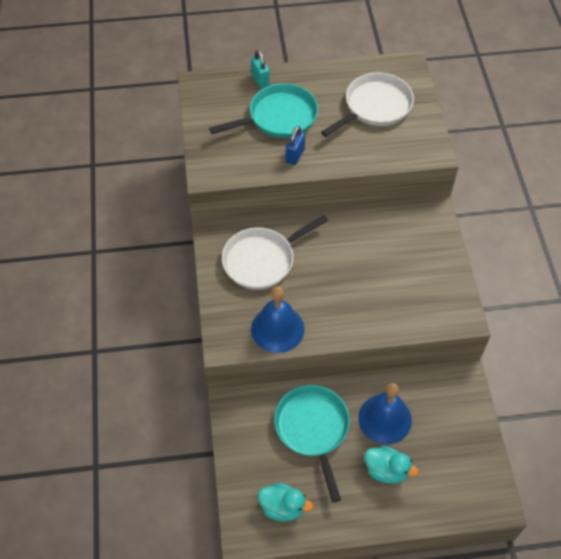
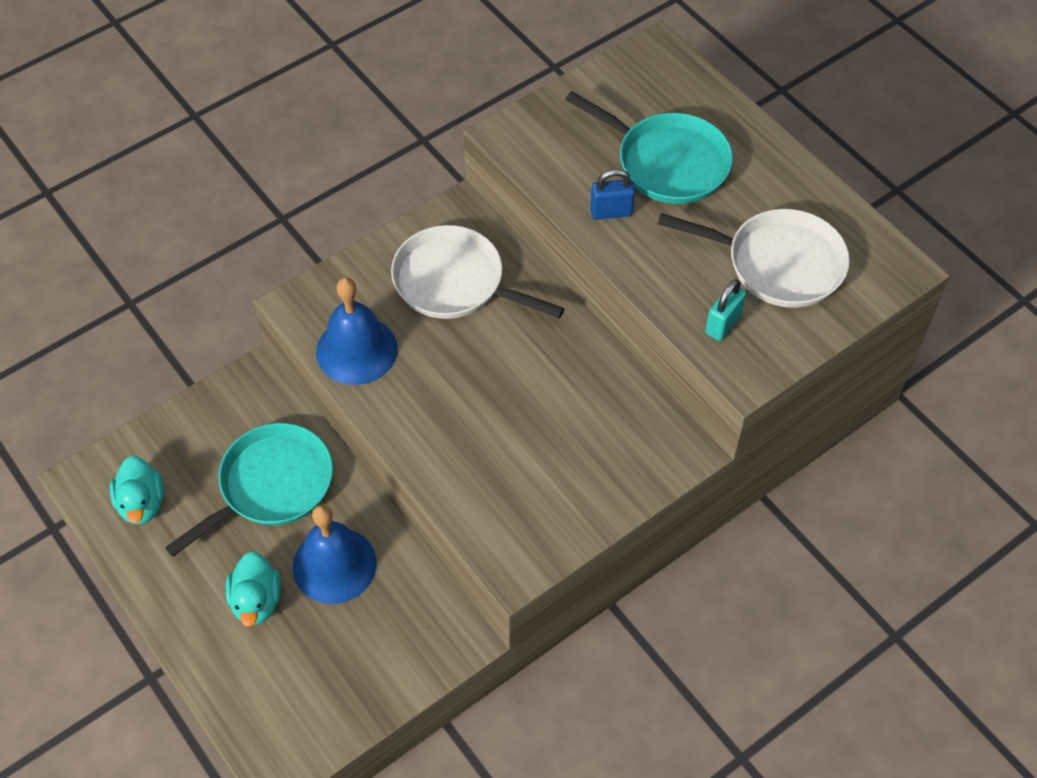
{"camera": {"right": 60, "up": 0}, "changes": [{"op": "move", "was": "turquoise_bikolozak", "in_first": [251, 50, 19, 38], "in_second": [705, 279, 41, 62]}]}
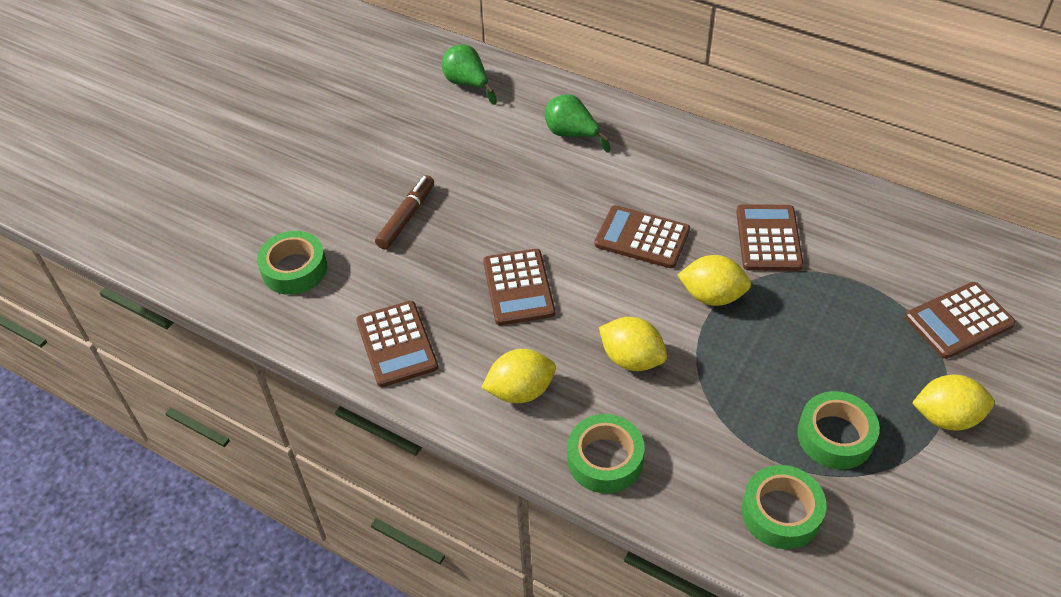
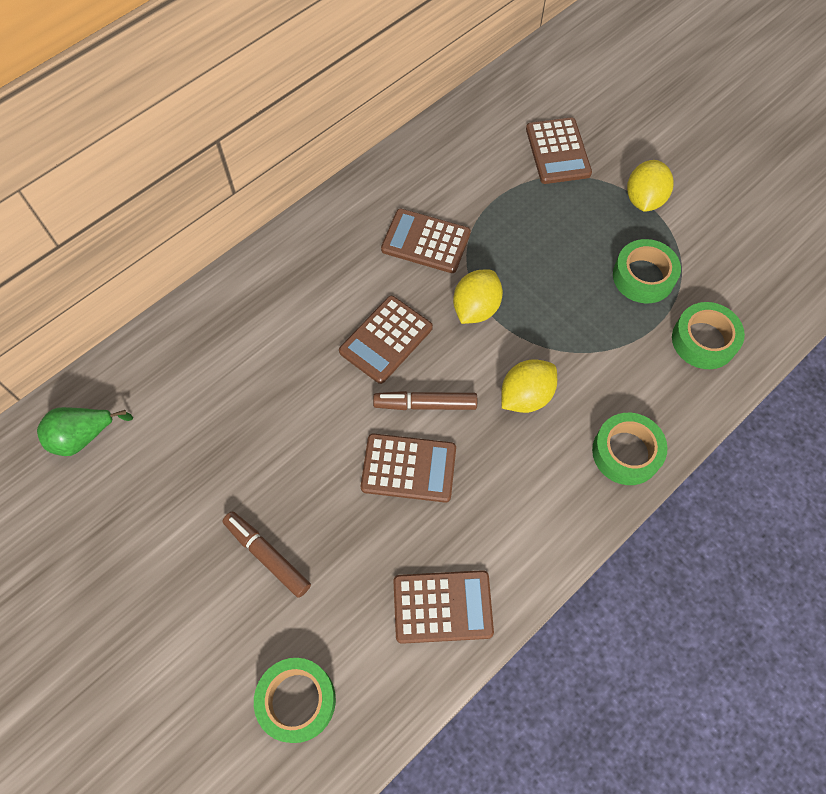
{"camera": {"right": -75, "up": 15}, "changes": [{"op": "delete", "was": "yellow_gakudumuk", "in_first": [481, 349, 75, 54]}, {"op": "delete", "was": "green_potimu", "in_first": [545, 94, 65, 58]}, {"op": "insert", "now": "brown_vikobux", "in_second": [373, 391, 104, 19]}]}
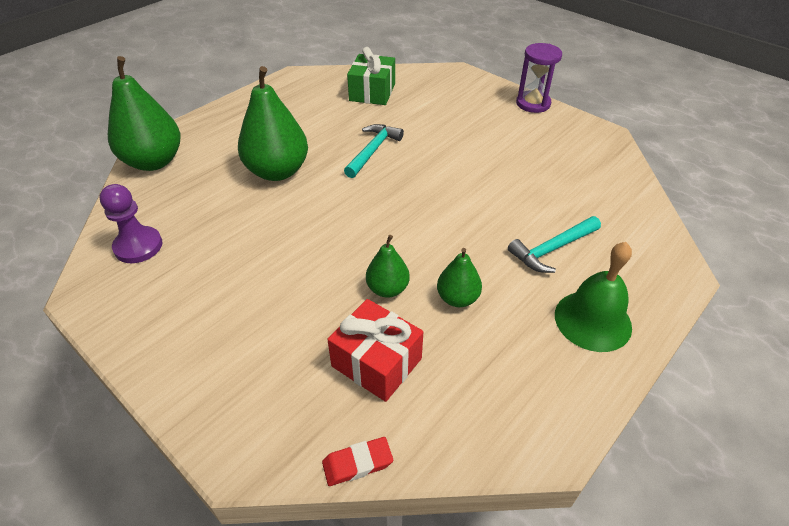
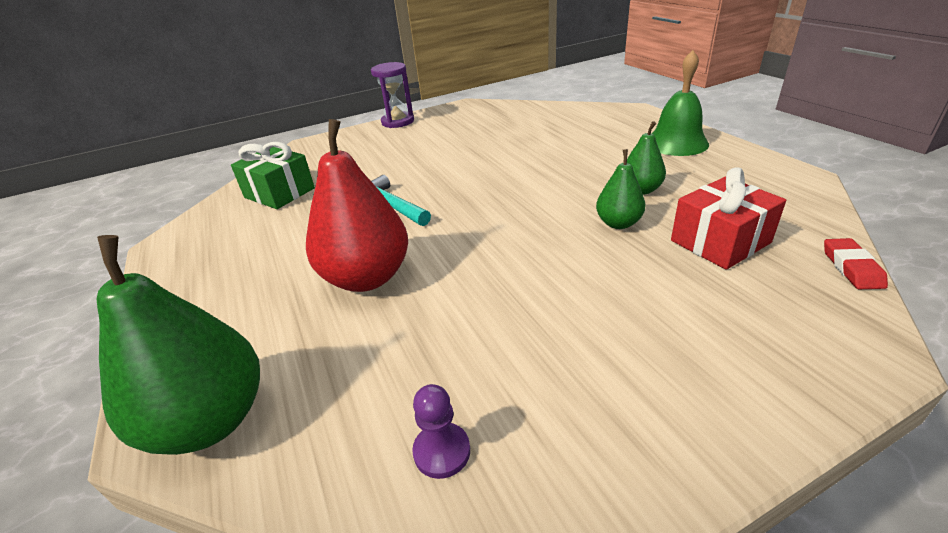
{"camera": {"right": -65, "up": -10}, "changes": [{"op": "resize", "was": "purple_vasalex", "in_first": [100, 184, 62, 79], "in_second": [412, 384, 58, 95], "ratio": 0.66}, {"op": "recolor", "was": "green_potimu", "now": "red_potimu", "in_first": [238, 66, 70, 115], "in_second": [306, 119, 102, 173]}, {"op": "delete", "was": "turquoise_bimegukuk", "in_first": [508, 216, 93, 57]}]}
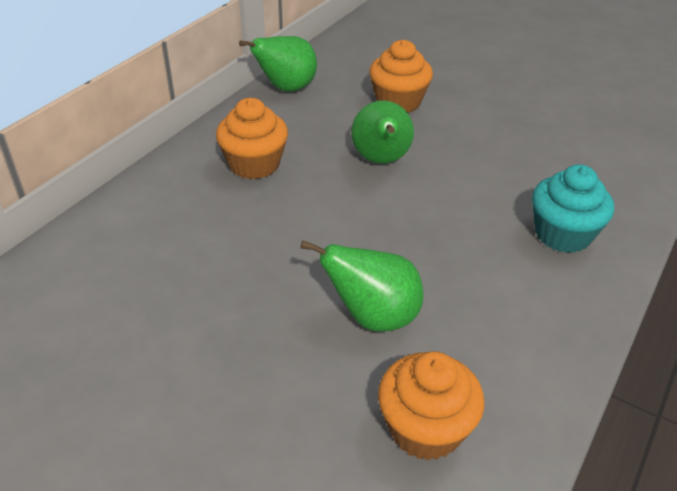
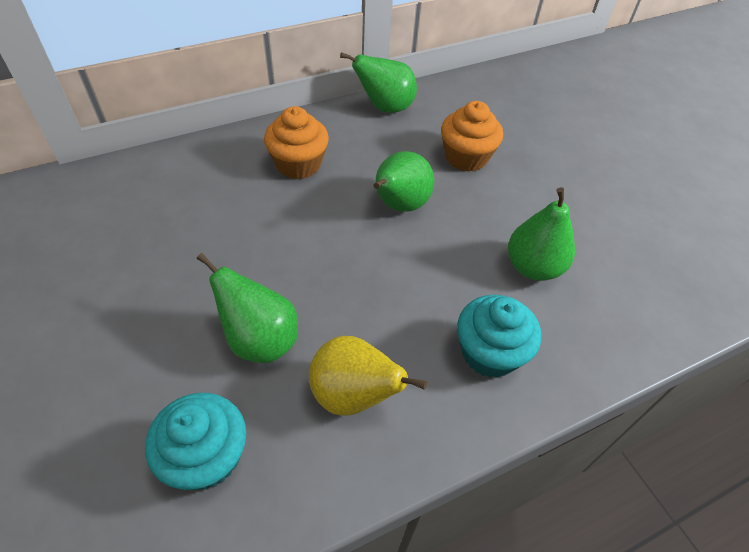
{"camera": {"right": 30, "up": 10}, "changes": [{"op": "recolor", "was": "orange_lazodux", "now": "turquoise_lazodux", "in_first": [378, 351, 106, 110], "in_second": [145, 393, 101, 97]}, {"op": "insert", "now": "yellow_potimu", "in_second": [309, 336, 118, 80]}, {"op": "insert", "now": "green_potimu", "in_second": [508, 187, 67, 94]}]}
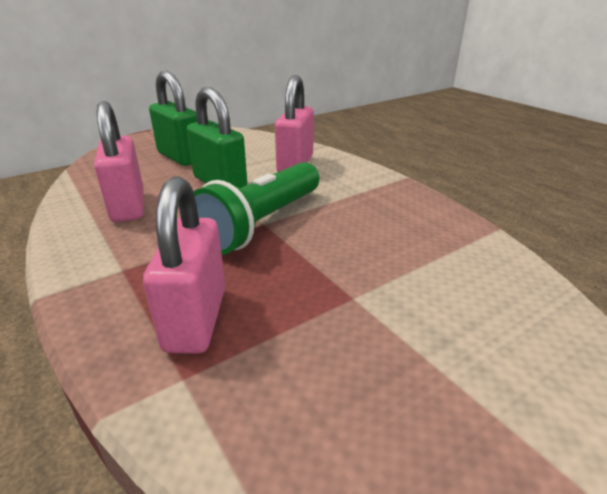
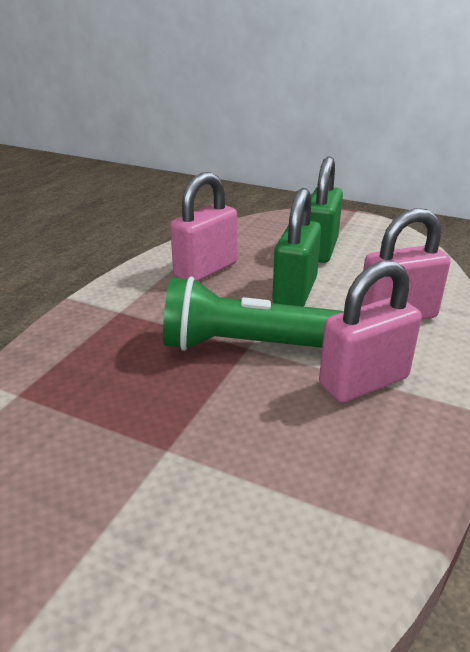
{"camera": {"right": 60, "up": 0}, "changes": [{"op": "move", "was": "pink_bikolozak", "in_first": [143, 176, 82, 178], "in_second": [319, 260, 103, 143]}]}
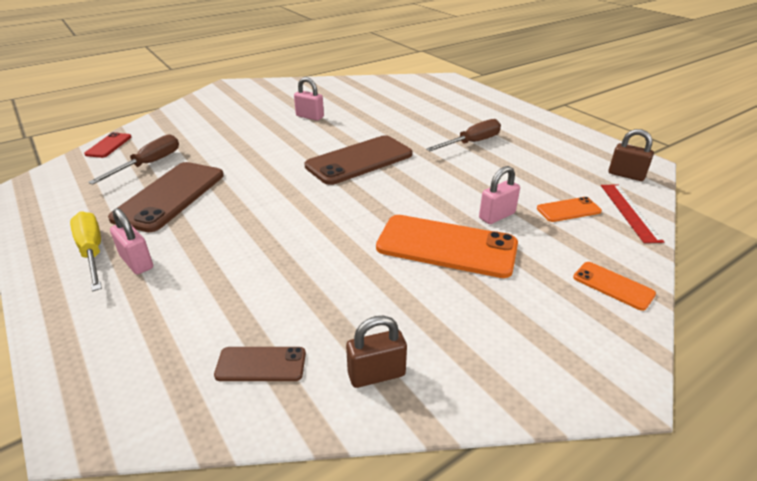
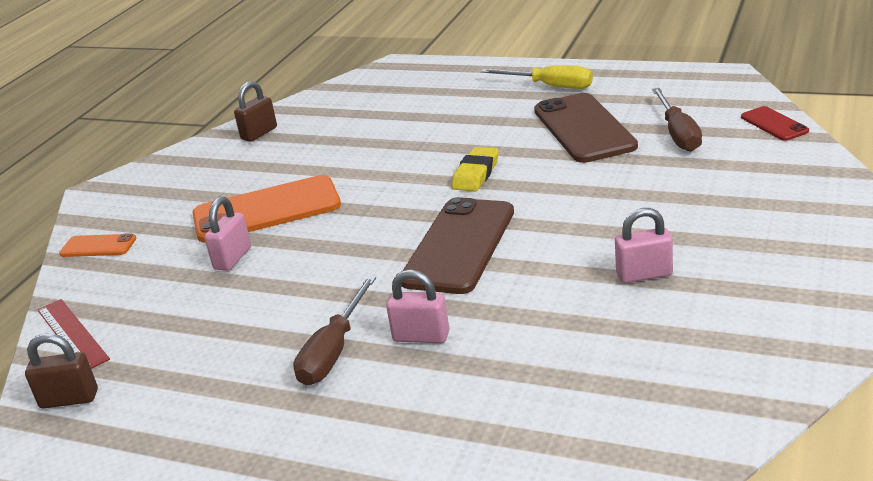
{"camera": {"right": 150, "up": -5}, "changes": [{"op": "move", "was": "pink_bikolozak", "in_first": [110, 208, 43, 67], "in_second": [386, 270, 63, 73]}, {"op": "delete", "was": "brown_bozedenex", "in_first": [214, 347, 92, 34]}, {"op": "delete", "was": "orange_bozedenex", "in_first": [537, 197, 65, 25]}, {"op": "insert", "now": "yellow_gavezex", "in_second": [452, 147, 47, 45]}]}
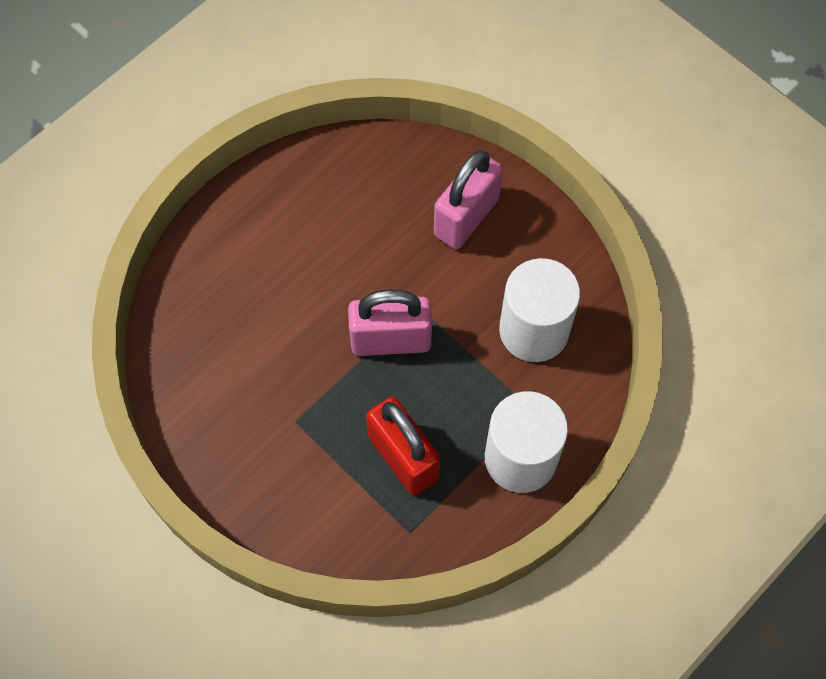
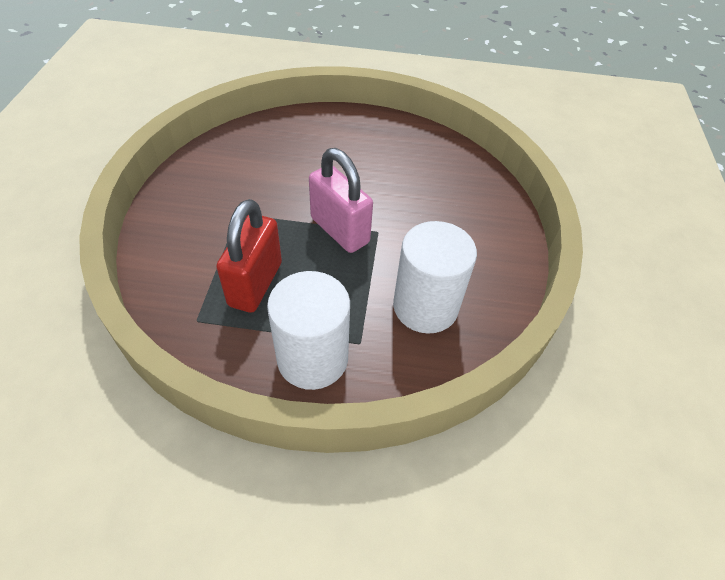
{"camera": {"right": 50, "up": -15}, "changes": [{"op": "delete", "was": "pink_bikolozak", "in_first": [434, 150, 69, 99]}]}
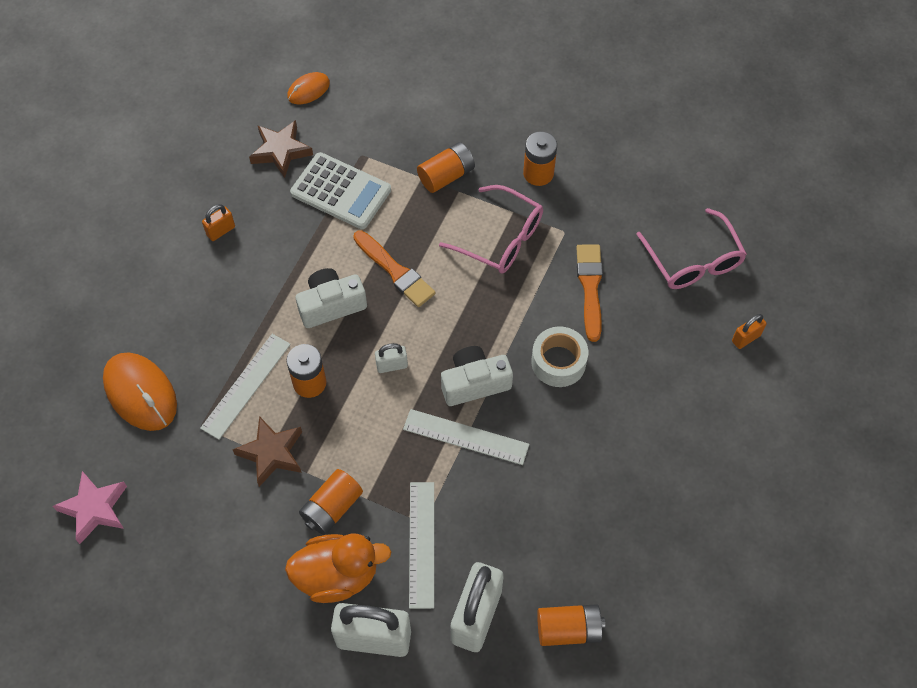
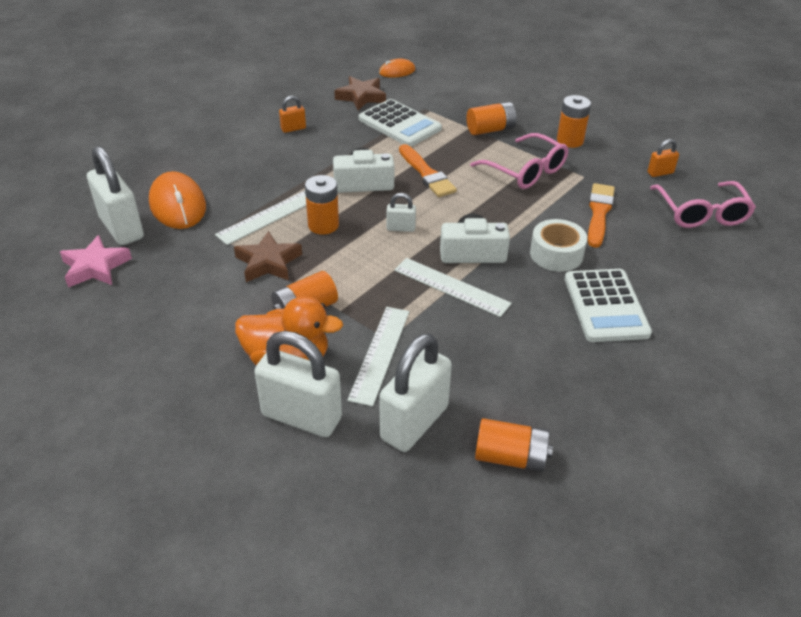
{"camera": {"right": 15, "up": -20}, "changes": [{"op": "move", "was": "orange_bikolozak", "in_first": [732, 314, 35, 35], "in_second": [647, 139, 32, 38]}, {"op": "insert", "now": "white_bikolozak", "in_second": [87, 146, 57, 99]}, {"op": "insert", "now": "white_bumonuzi", "in_second": [565, 269, 87, 73]}]}
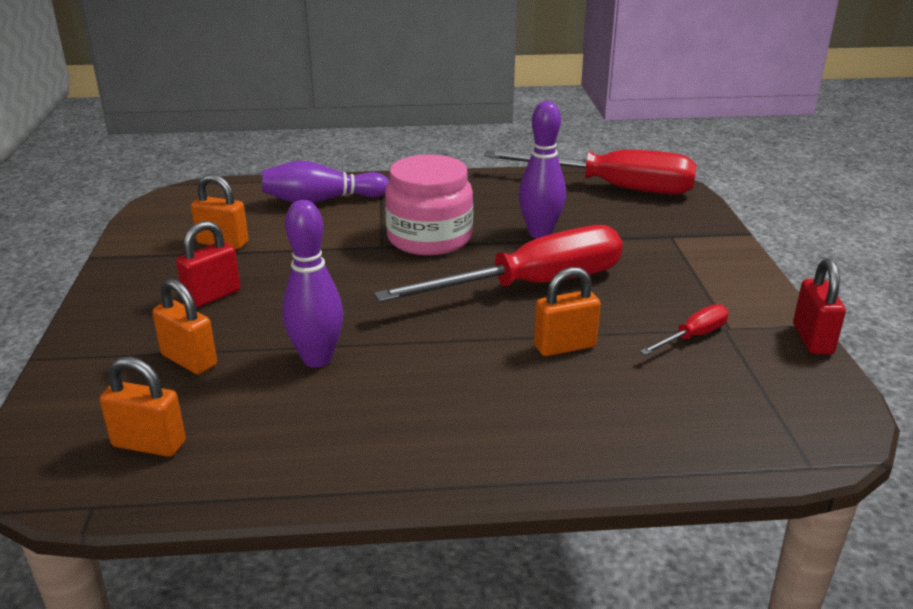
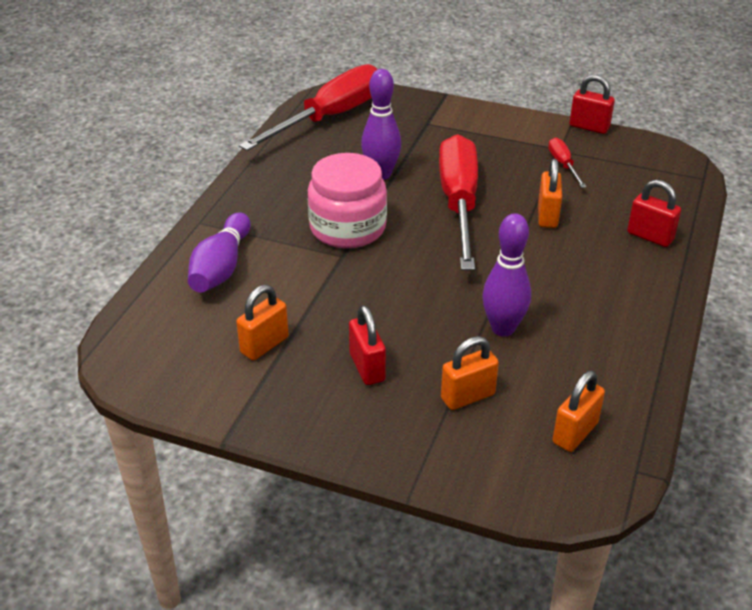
{"camera": {"right": -65, "up": 10}, "changes": [{"op": "insert", "now": "red_bikolozak", "in_second": [627, 180, 54, 67]}]}
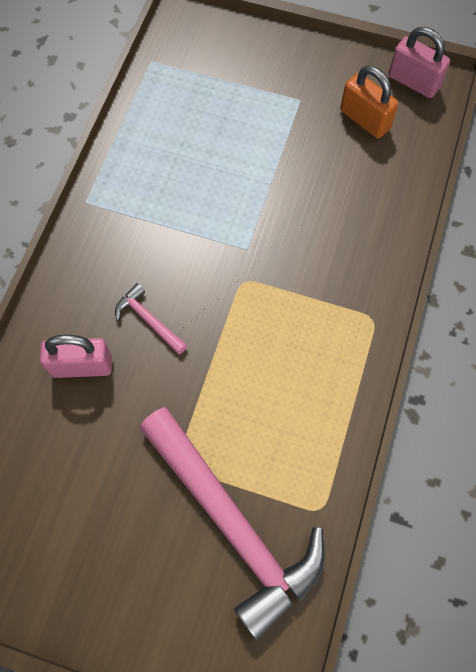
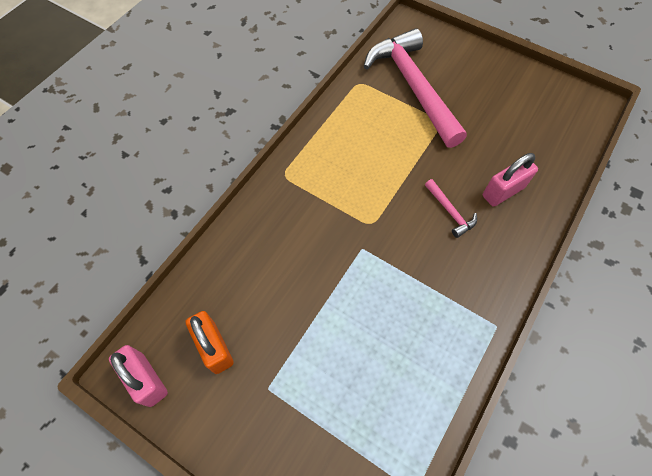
{"camera": {"right": -165, "up": -5}, "changes": [{"op": "rotate", "was": "pink_bikolozak", "in_first": [40, 335, 72, 43], "in_second": [483, 153, 55, 54], "clockwise": -45}]}
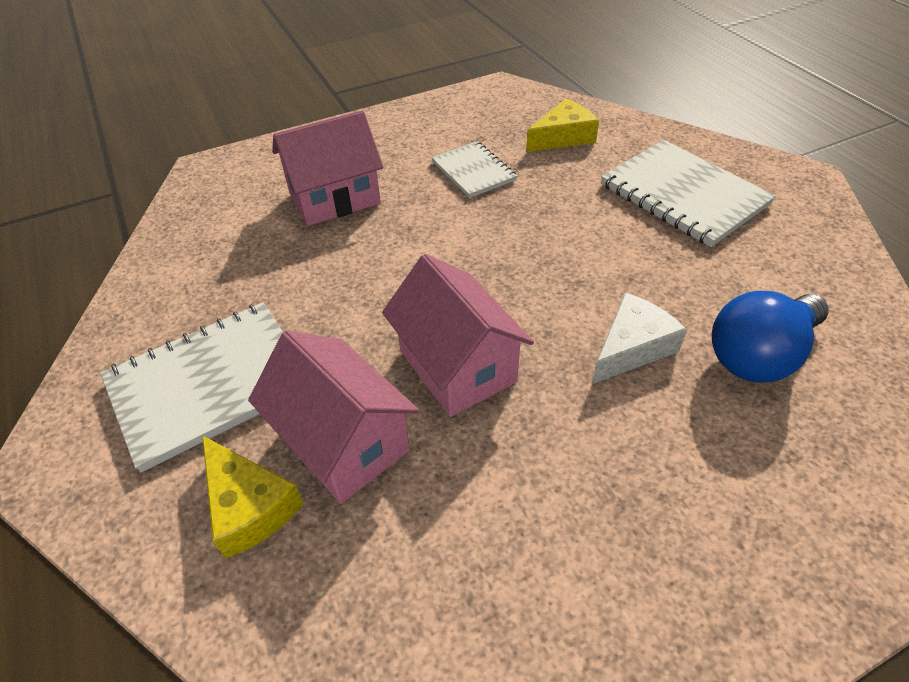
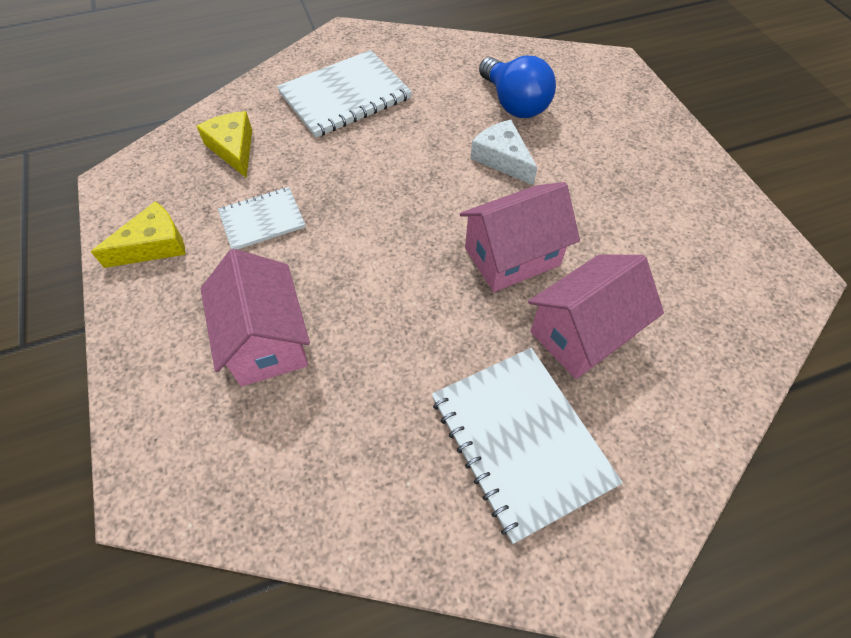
{"camera": {"right": -85, "up": 10}, "changes": [{"op": "move", "was": "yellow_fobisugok", "in_first": [202, 435, 102, 124], "in_second": [91, 201, 95, 67]}]}
